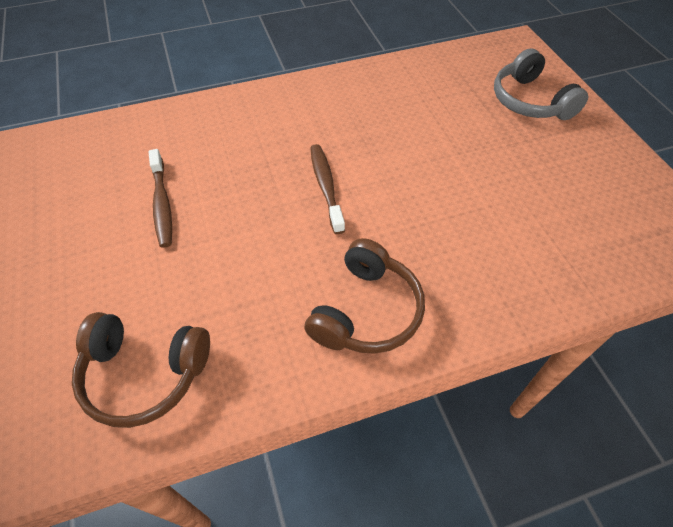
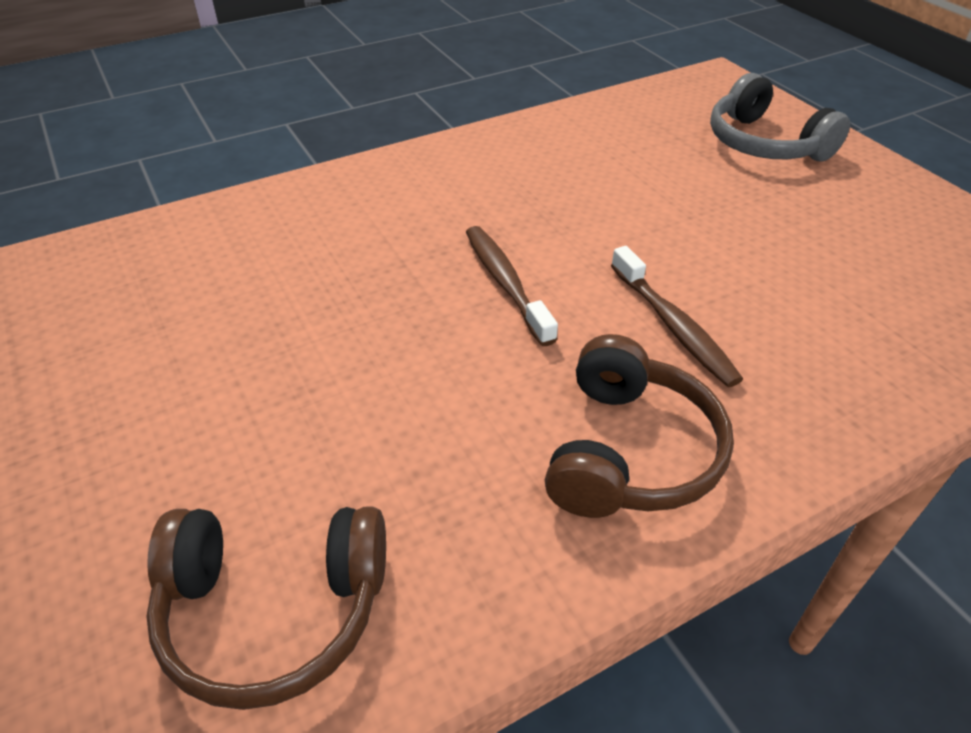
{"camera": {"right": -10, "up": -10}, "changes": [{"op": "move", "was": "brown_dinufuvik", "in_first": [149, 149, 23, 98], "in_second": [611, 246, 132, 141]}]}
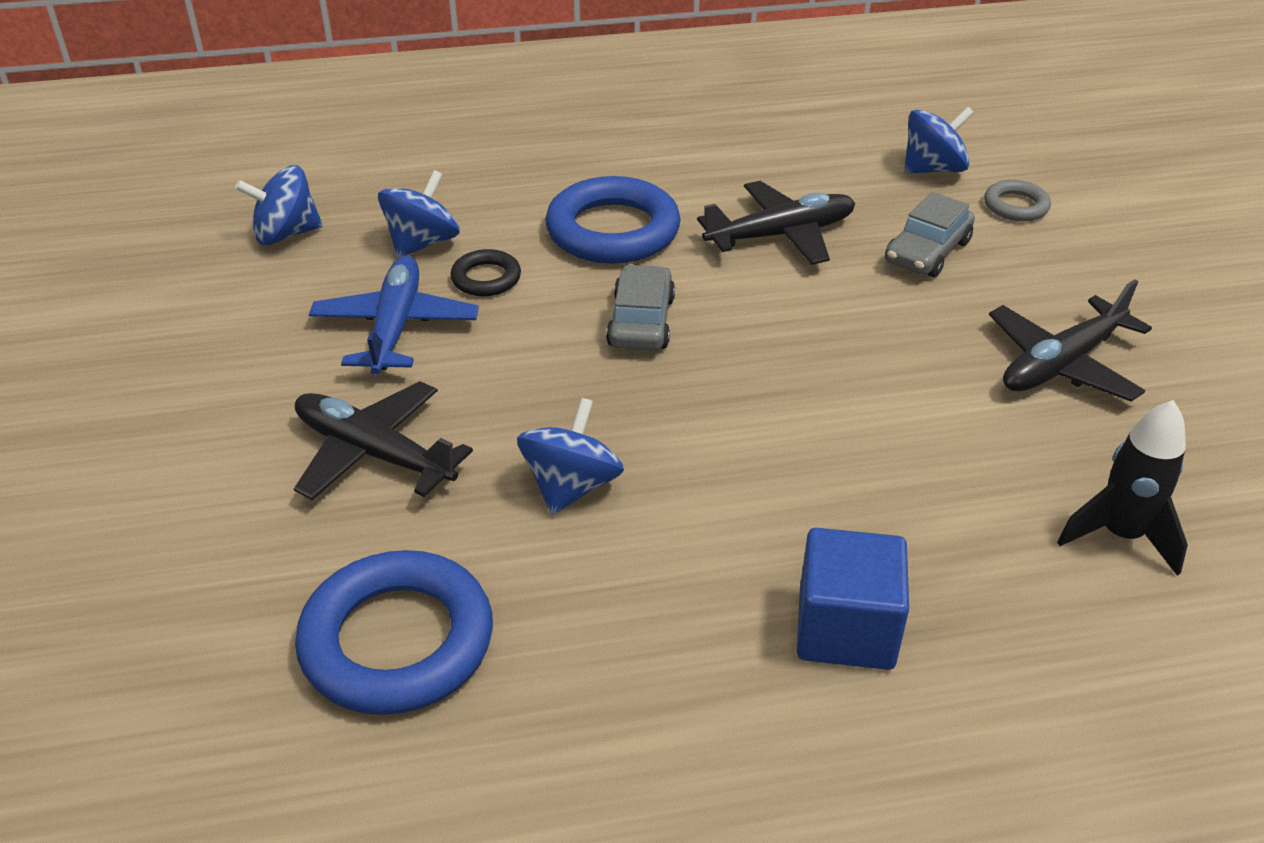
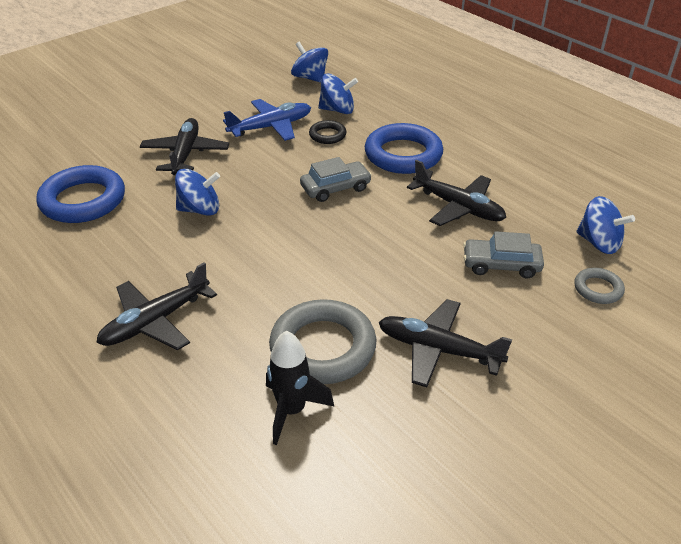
{"camera": {"right": 60, "up": 0}, "changes": [{"op": "replace", "was": "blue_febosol", "now": "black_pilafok", "in_first": [797, 528, 112, 142], "in_second": [96, 262, 121, 88]}, {"op": "insert", "now": "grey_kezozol", "in_second": [269, 299, 107, 85]}]}
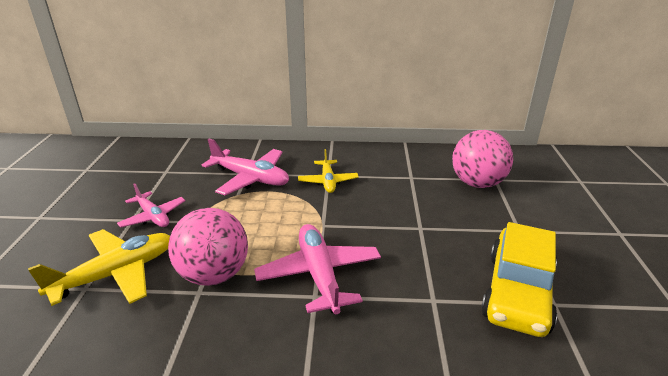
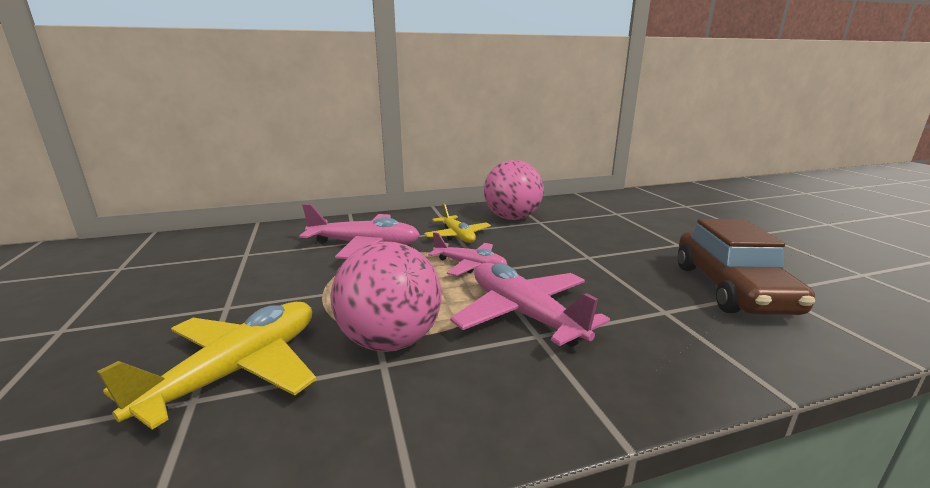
{"camera": {"right": -20, "up": -10}, "changes": [{"op": "move", "was": "pink_pilafok", "in_first": [117, 183, 68, 45], "in_second": [428, 232, 80, 44]}, {"op": "move", "was": "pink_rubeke", "in_first": [452, 130, 61, 58], "in_second": [484, 160, 60, 60]}, {"op": "recolor", "was": "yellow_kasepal", "now": "brown_kasepal", "in_first": [481, 222, 76, 115], "in_second": [678, 219, 137, 96]}]}
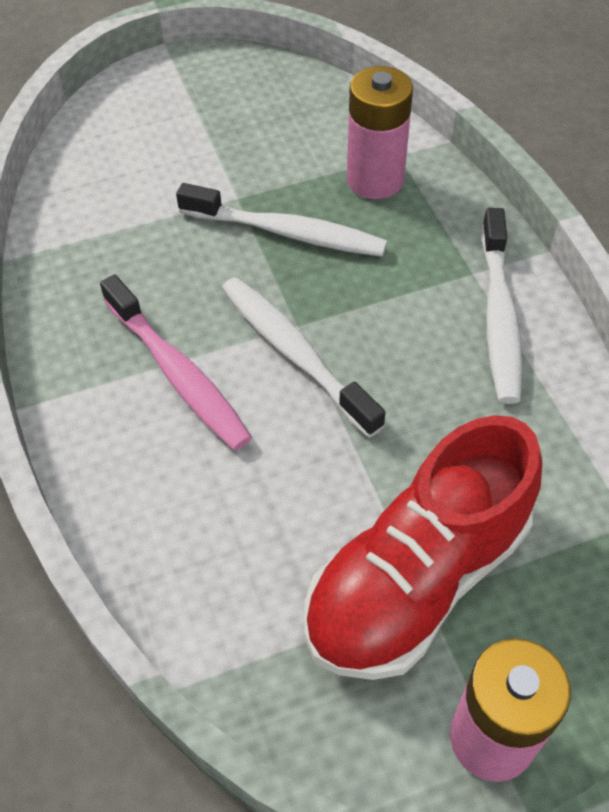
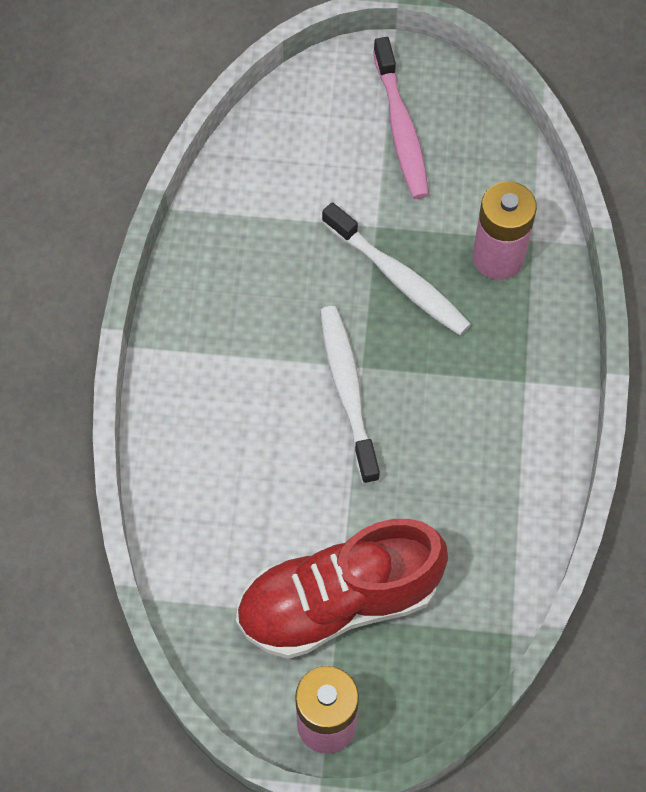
{"camera": {"right": 25, "up": 10}, "changes": [{"op": "move", "was": "pink_dinufuvik", "in_first": [100, 274, 152, 177], "in_second": [373, 37, 56, 162]}, {"op": "delete", "was": "white_dinufuvik", "in_first": [481, 208, 41, 196]}]}
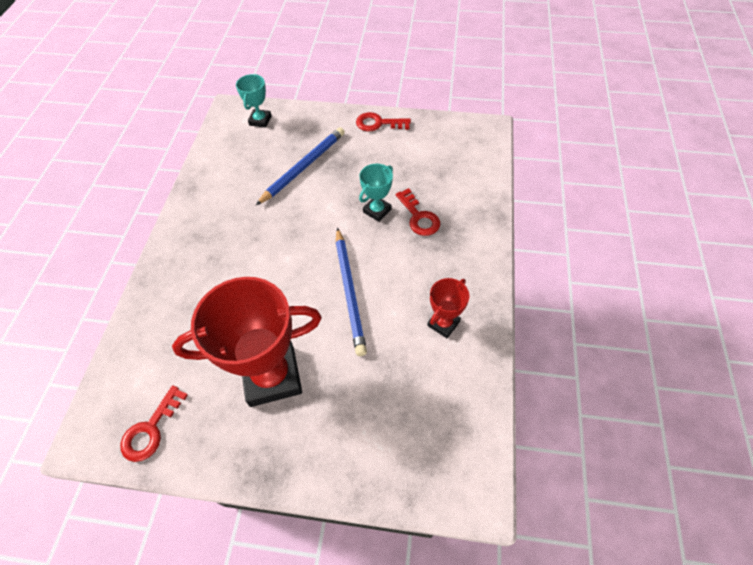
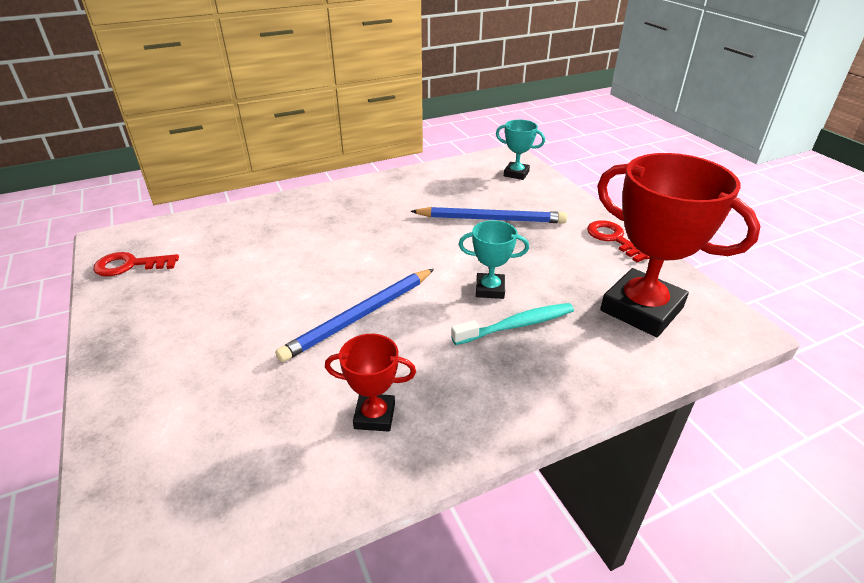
{"camera": {"right": 55, "up": -20}, "changes": [{"op": "move", "was": "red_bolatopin", "in_first": [172, 277, 150, 130], "in_second": [597, 153, 164, 184]}, {"op": "rotate", "was": "turquoise_bolatopin", "in_first": [236, 74, 36, 54], "in_second": [496, 120, 49, 60], "clockwise": 45}, {"op": "replace", "was": "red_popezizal", "now": "turquoise_dinufuvik", "in_first": [396, 188, 44, 48], "in_second": [451, 303, 123, 42]}]}
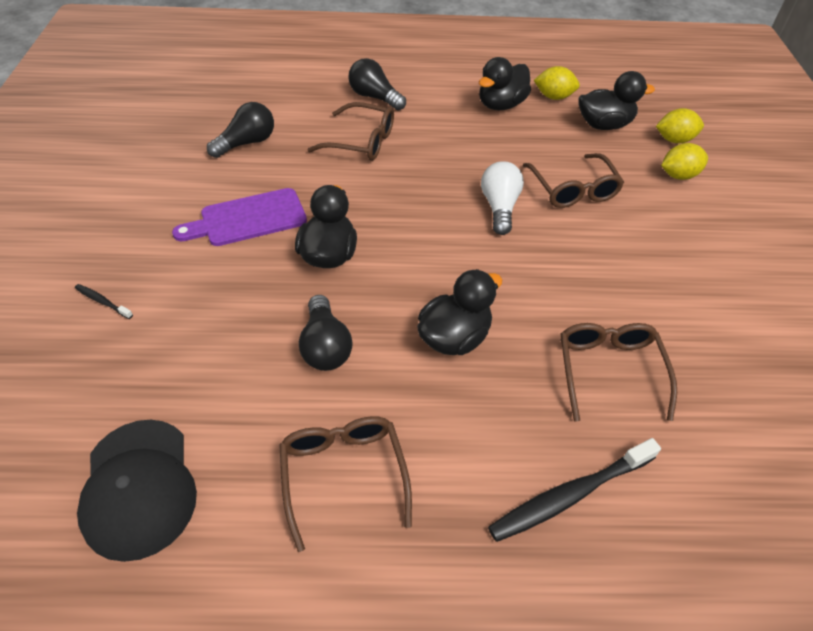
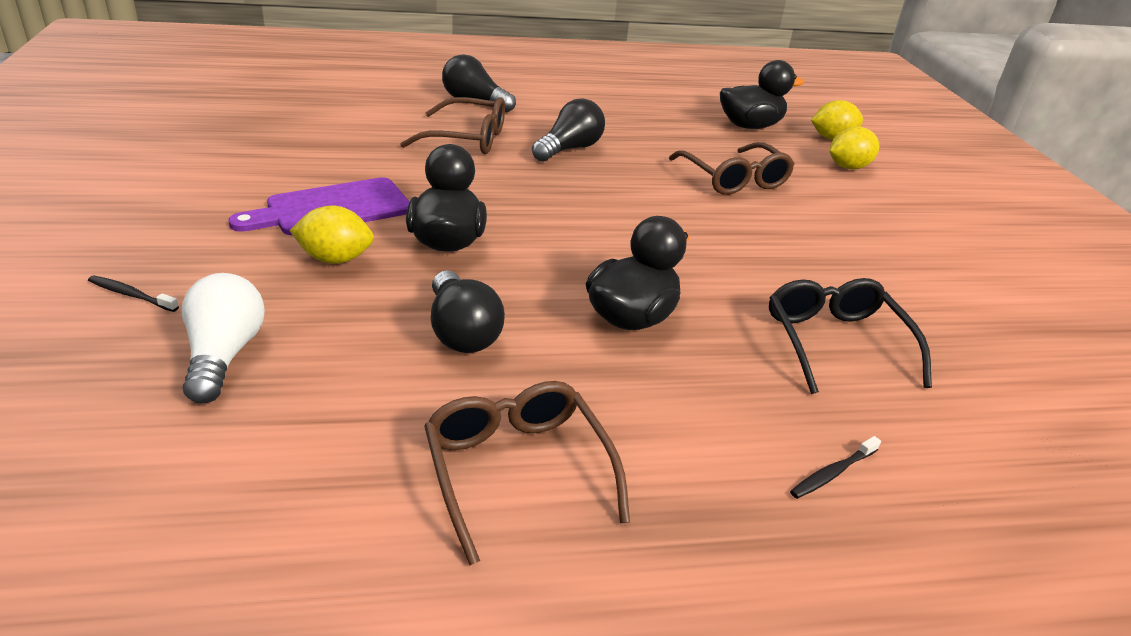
{"camera": {"right": -10, "up": -15}, "changes": [{"op": "delete", "was": "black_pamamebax", "in_first": [77, 420, 120, 142]}, {"op": "move", "was": "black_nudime", "in_first": [207, 102, 67, 56], "in_second": [532, 98, 73, 64]}, {"op": "delete", "was": "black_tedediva", "in_first": [479, 57, 52, 53]}, {"op": "move", "was": "white_nudime", "in_first": [481, 161, 43, 74], "in_second": [182, 273, 83, 131]}, {"op": "resize", "was": "black_dinufuvik", "in_first": [488, 438, 173, 104], "in_second": [790, 436, 91, 63], "ratio": 0.47}, {"op": "move", "was": "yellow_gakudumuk", "in_first": [534, 66, 46, 34], "in_second": [290, 206, 84, 58]}, {"op": "recolor", "was": "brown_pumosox", "now": "black_pumosox", "in_first": [560, 323, 117, 98], "in_second": [769, 278, 163, 116]}]}
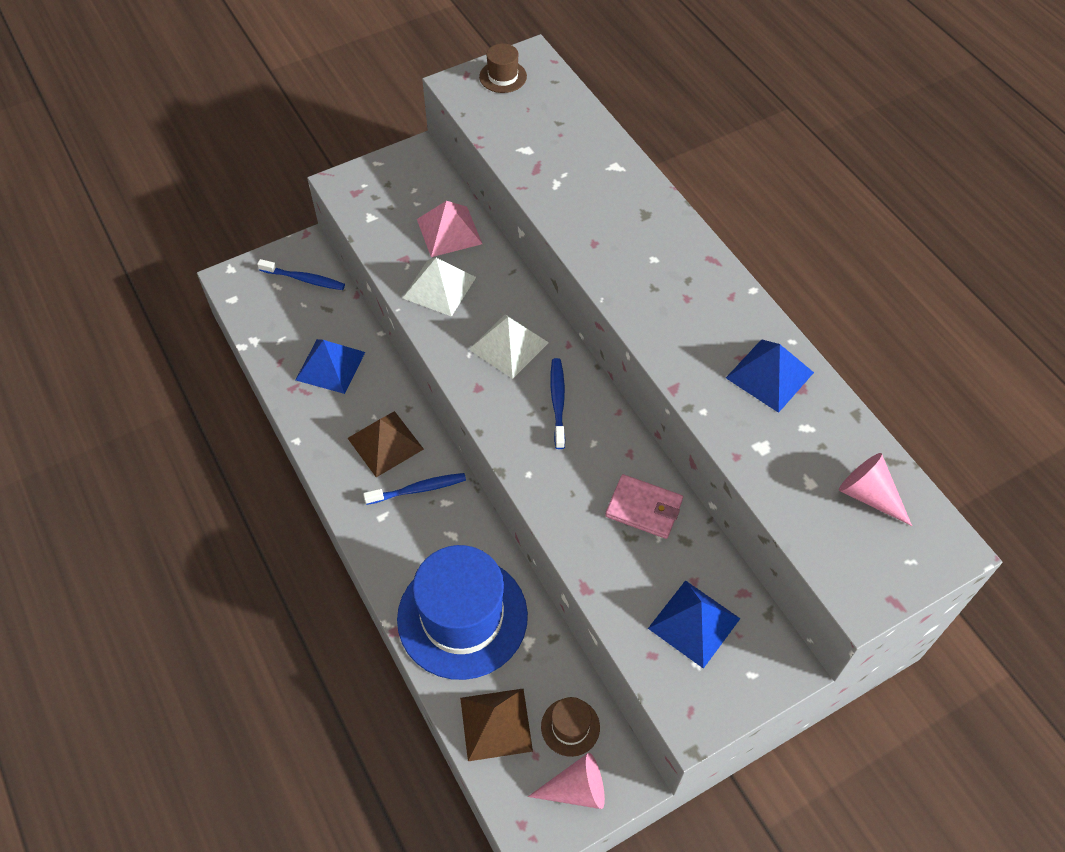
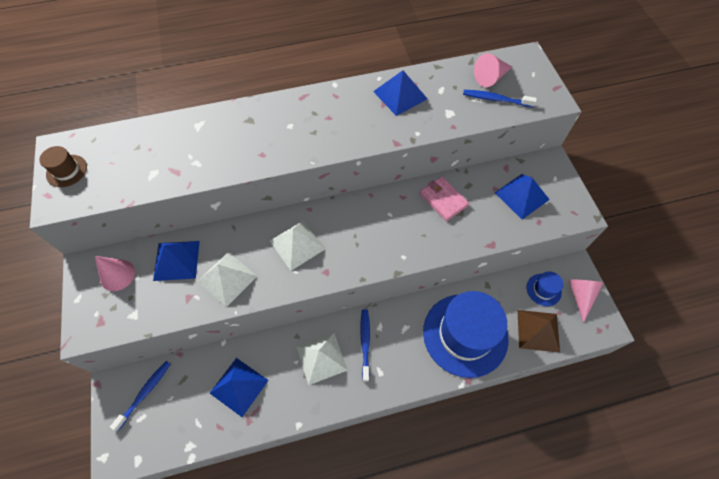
{"camera": {"right": -75, "up": 5}, "changes": [{"op": "recolor", "was": "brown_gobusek", "now": "white_gobusek", "in_first": [348, 411, 76, 66], "in_second": [296, 333, 52, 52]}, {"op": "recolor", "was": "pink_gobusek", "now": "blue_gobusek", "in_first": [417, 201, 65, 56], "in_second": [153, 241, 47, 40]}, {"op": "recolor", "was": "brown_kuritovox", "now": "blue_kuritovox", "in_first": [541, 697, 59, 60], "in_second": [527, 271, 36, 35]}, {"op": "move", "was": "blue_dinufuvik", "in_first": [550, 358, 15, 91], "in_second": [463, 90, 74, 18]}, {"op": "rotate", "was": "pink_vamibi", "in_first": [605, 474, 78, 65], "in_second": [420, 177, 49, 44], "clockwise": -75}, {"op": "insert", "now": "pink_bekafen", "in_second": [95, 256, 40, 35]}]}
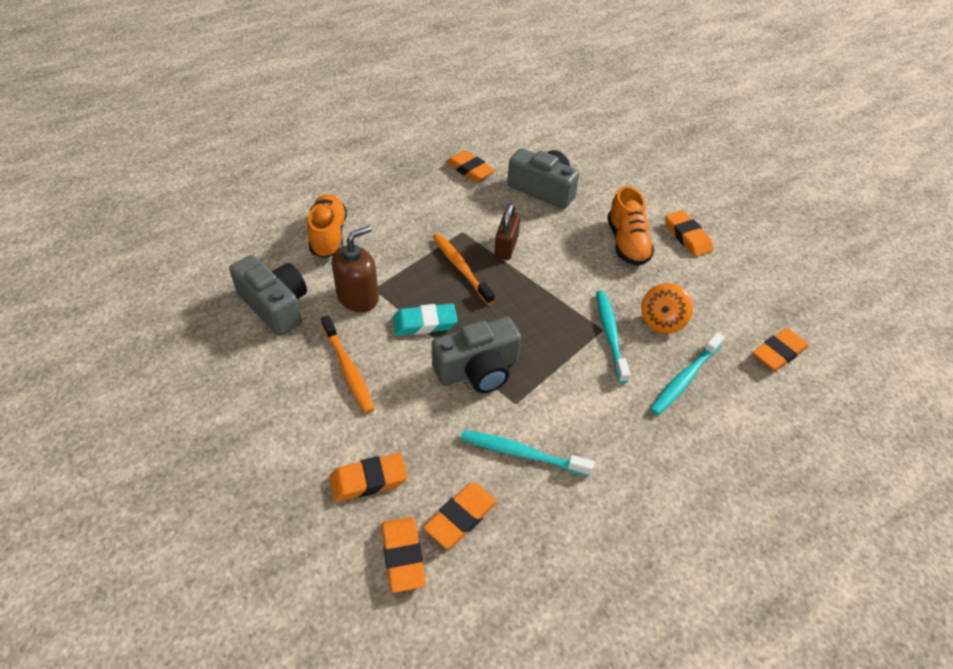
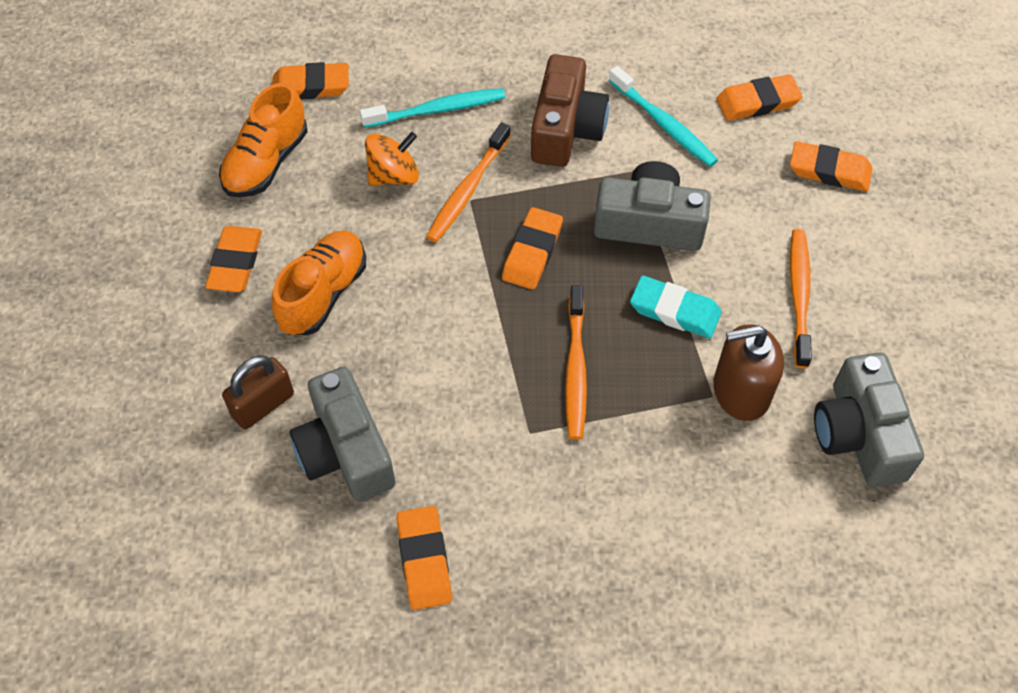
{"camera": {"right": -145, "up": 10}, "changes": [{"op": "move", "was": "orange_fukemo", "in_first": [307, 194, 40, 64], "in_second": [219, 83, 89, 115]}, {"op": "move", "was": "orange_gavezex", "in_first": [381, 517, 45, 76], "in_second": [502, 207, 61, 83]}, {"op": "move", "was": "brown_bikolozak", "in_first": [494, 203, 26, 57], "in_second": [222, 355, 72, 74]}, {"op": "recolor", "was": "turquoise_dinufuvik", "now": "orange_dinufuvik", "in_first": [596, 291, 34, 92], "in_second": [426, 122, 85, 120]}, {"op": "insert", "now": "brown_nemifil", "in_second": [531, 54, 78, 113]}]}
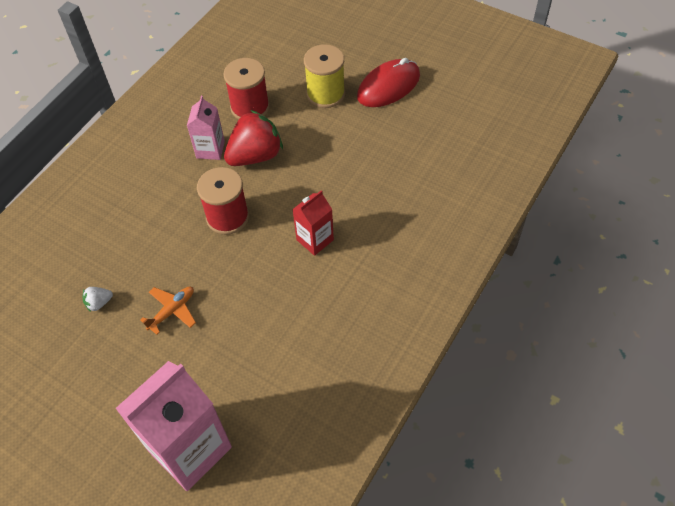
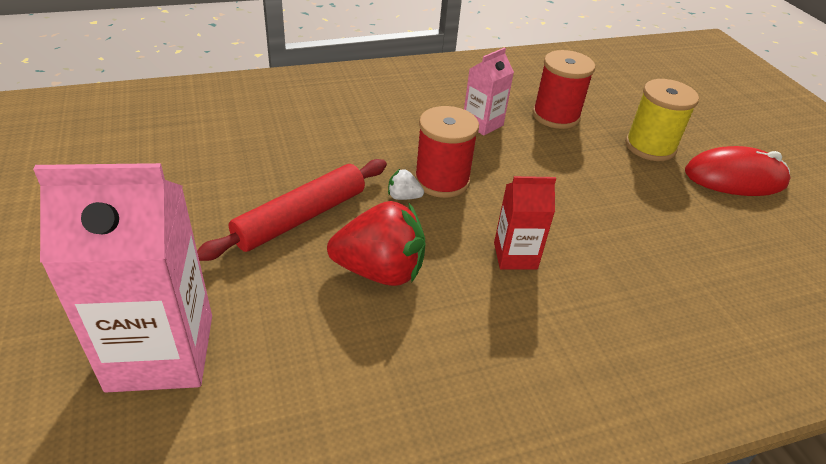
{"camera": {"right": 35, "up": -15}, "changes": [{"op": "move", "was": "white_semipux", "in_first": [83, 287, 30, 25], "in_second": [388, 169, 36, 31]}, {"op": "replace", "was": "orange_pilafok", "now": "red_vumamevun", "in_first": [140, 286, 56, 49], "in_second": [197, 159, 190, 102]}, {"op": "move", "was": "red_semipux", "in_first": [224, 110, 59, 56], "in_second": [327, 201, 99, 85]}]}
